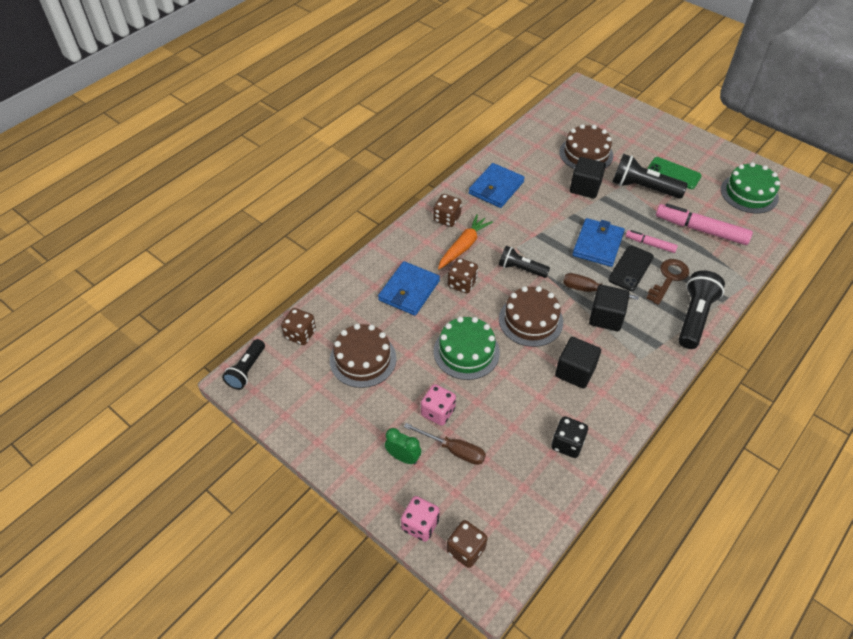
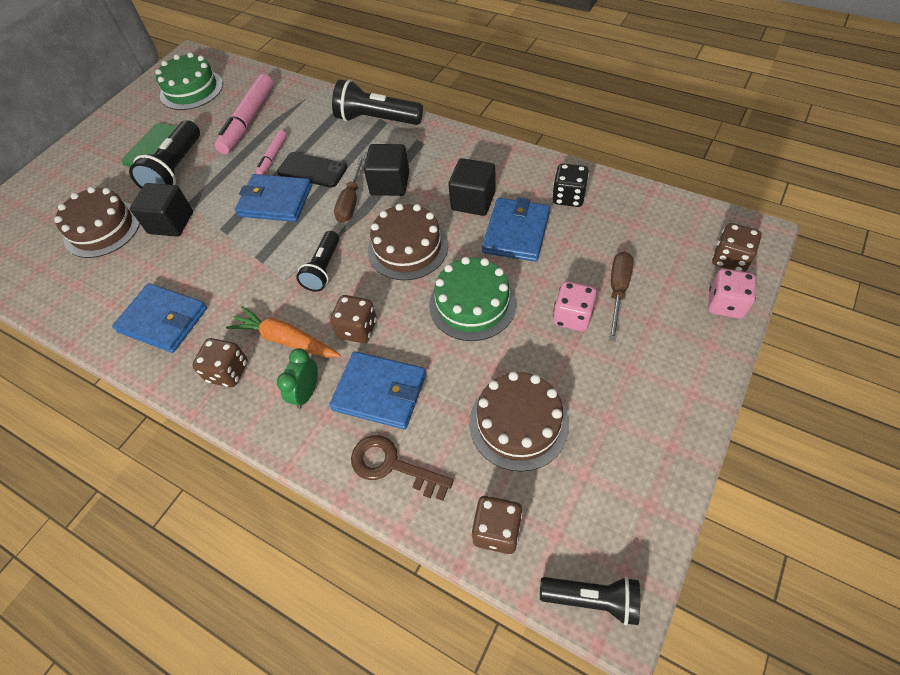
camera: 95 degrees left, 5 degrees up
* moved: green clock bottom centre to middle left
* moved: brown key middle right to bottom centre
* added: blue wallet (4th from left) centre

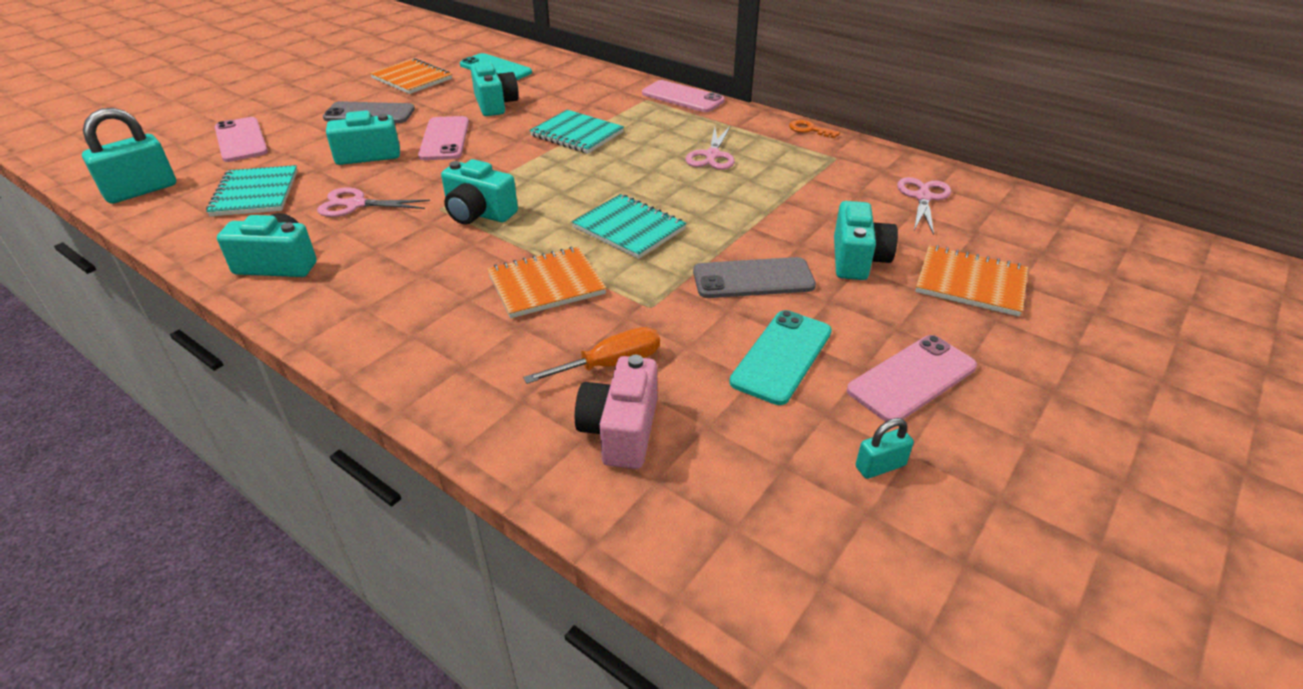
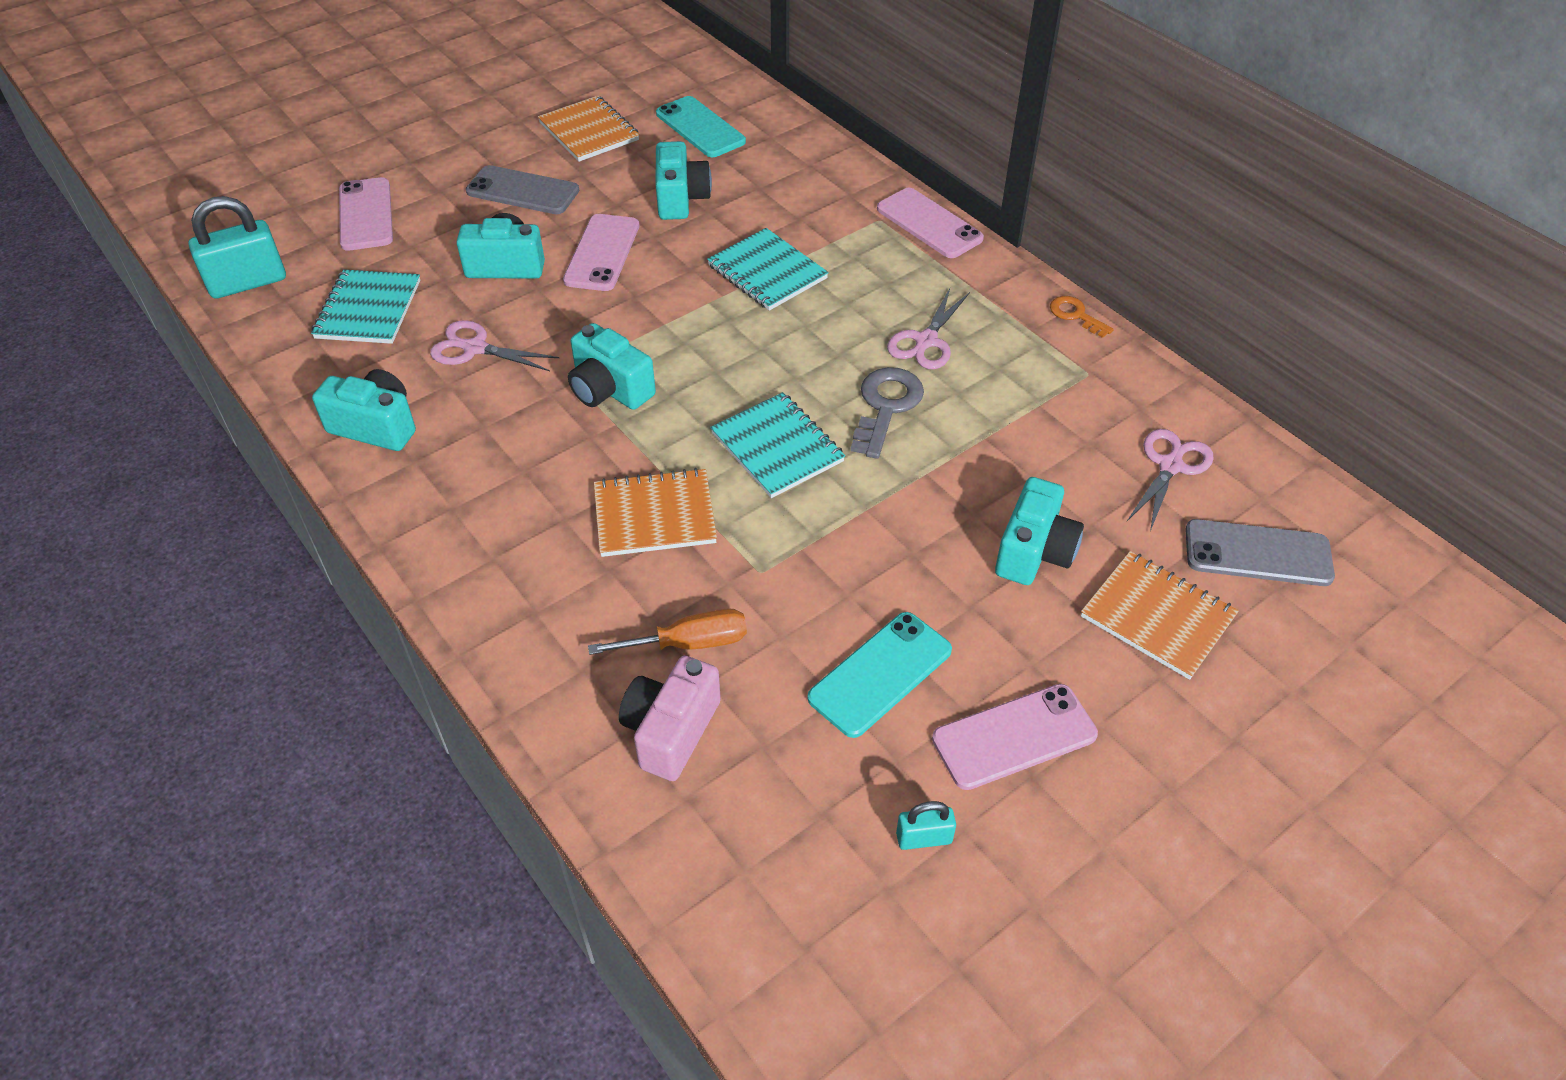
camera: 15 degrees right, 10 degrees up
* added: grey key centre
* moved: grey phone (2nd from left) centre to middle right

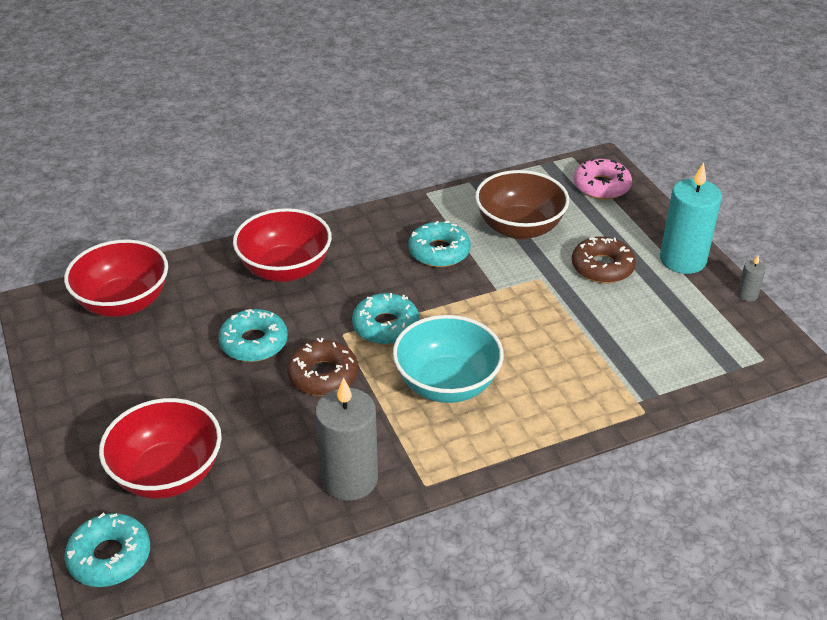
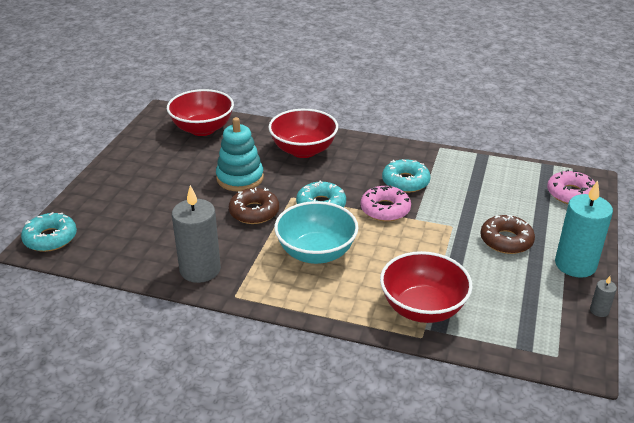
camera: 40 degrees right, 5 degrees down
* replaced: turquoise donut (2nd from left) middle left to turquoise stacking toy centre
* added: pink donut (1st from left) centre
* moved: red bowl (2nd from left in the first image) bottom left to red bowl (3rd from left) bottom right
* removed: brown bowl top centre

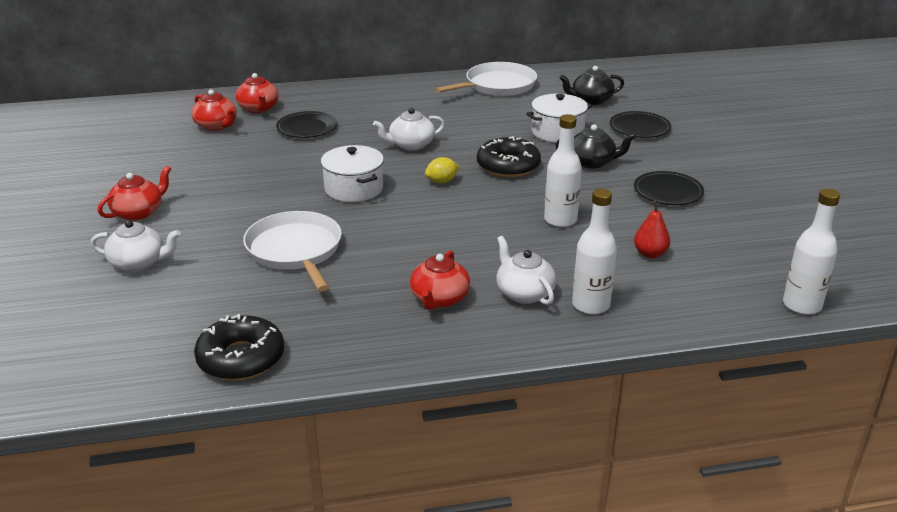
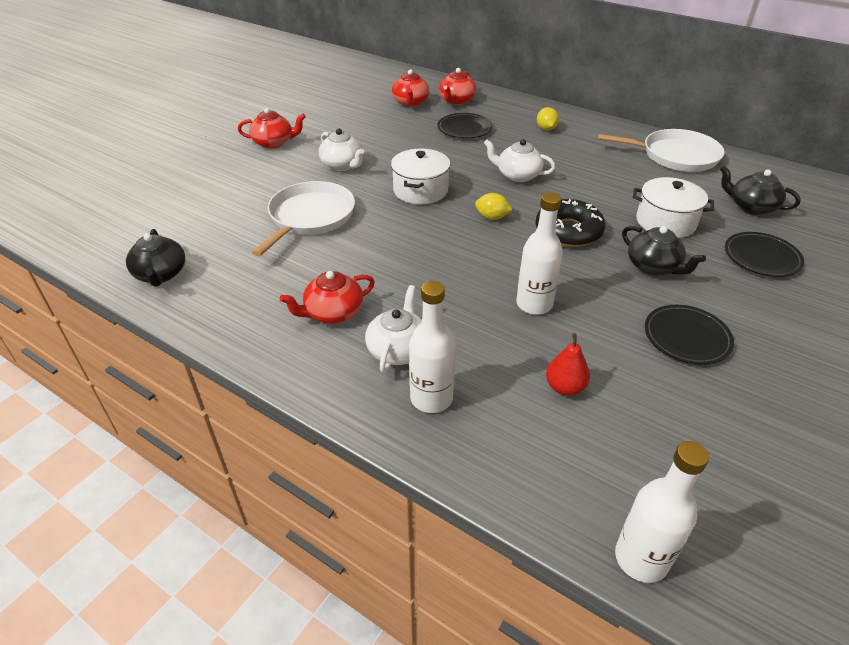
camera: 45 degrees right, 10 degrees up
* replaced: black donut (1st from left) bottom left to black teapot (1st from left) middle left
* moved: white teapot (1st from left) middle left to top centre
* added: yellow lemon (2nd from left) top centre

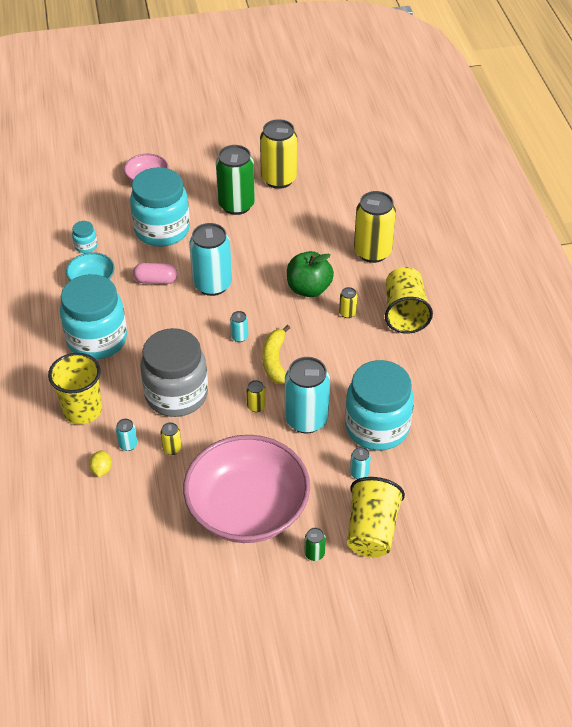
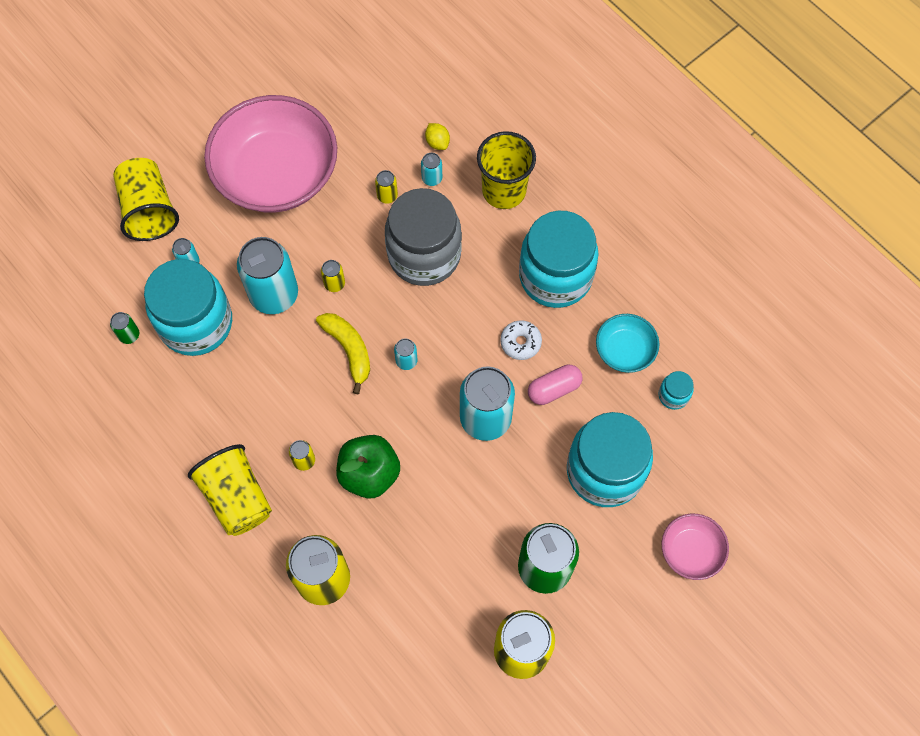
camera: 150 degrees right, 20 degrees up
* moved: green can (2nd from left in the first image) bottom centre to green can (1st from left) middle left
* added: white donut centre

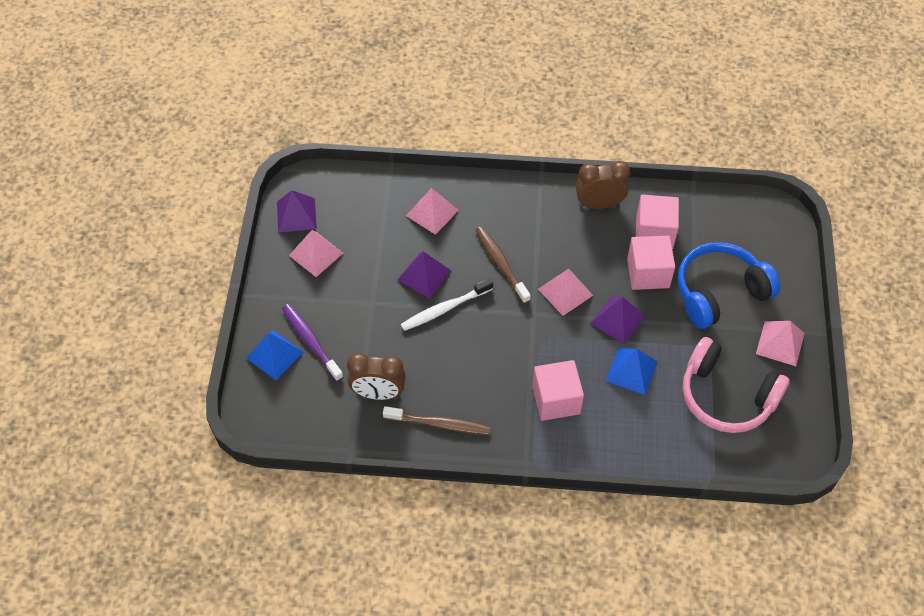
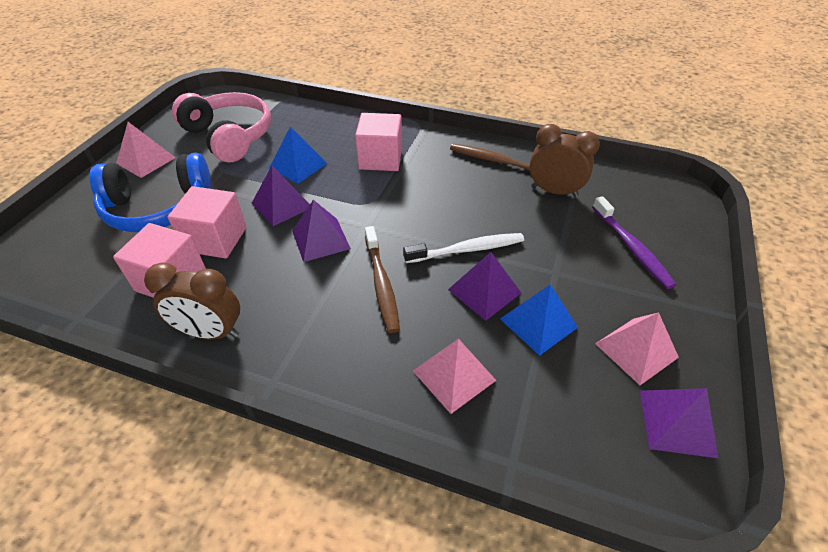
camera: 165 degrees left, 10 degrees down
* recoloured: pink pyramid (3rd from left) centre to purple pyramid (2nd from left) centre
* moved: blue pyramid (1st from left in the first image) middle left to blue pyramid (2nd from left) centre

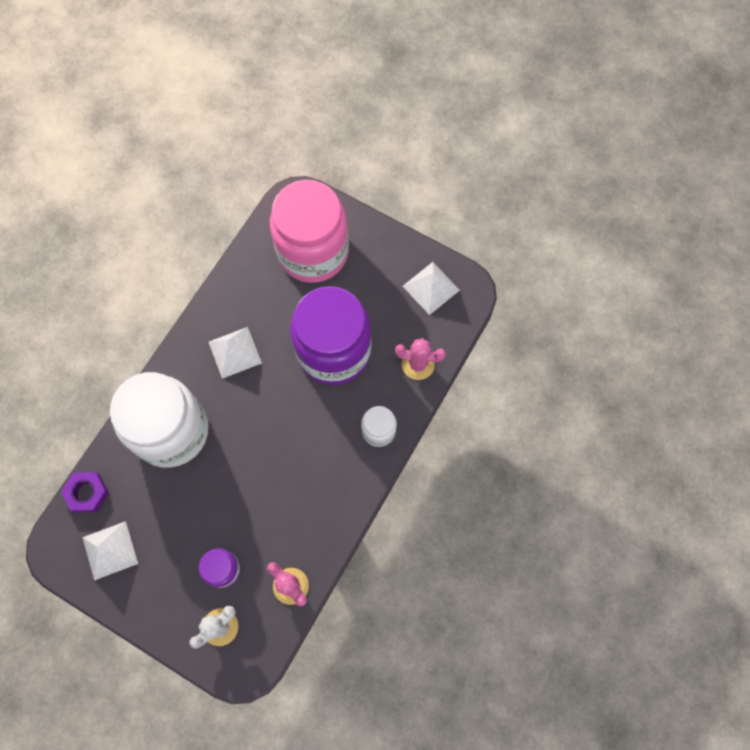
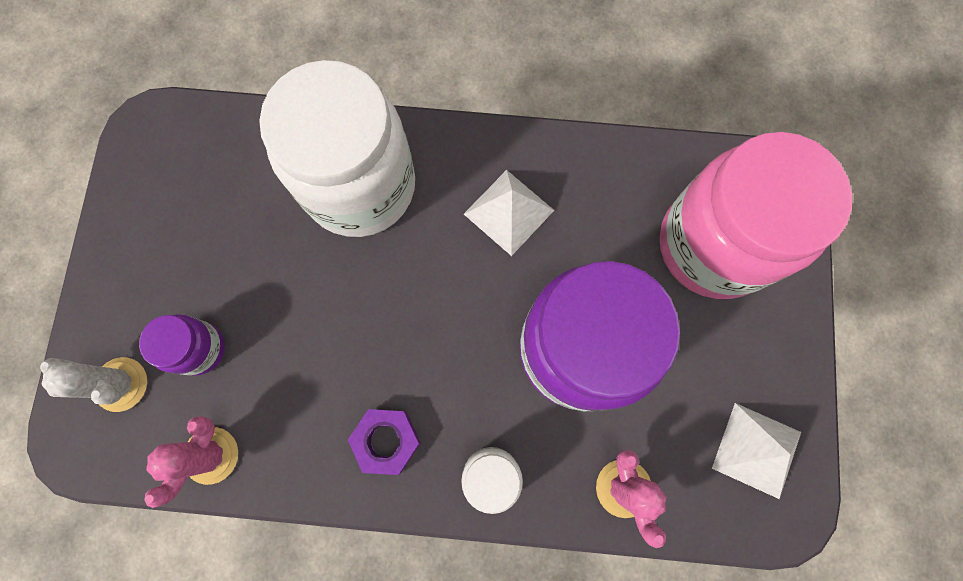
camera: 65 degrees right, 5 degrees up
* moved: purple nut middle left to bottom centre
* removed: white pyramid (1st from left) bottom left

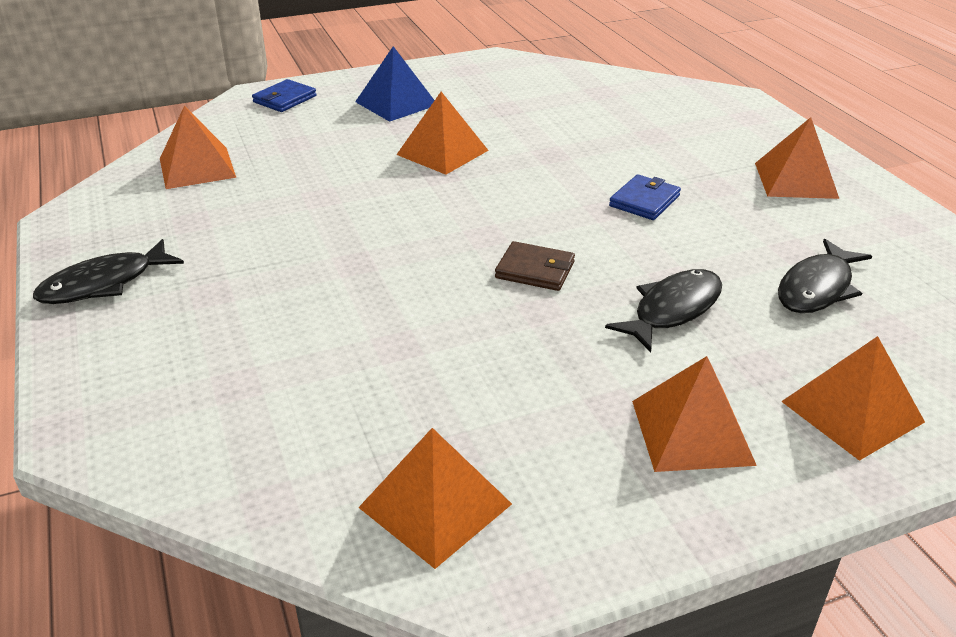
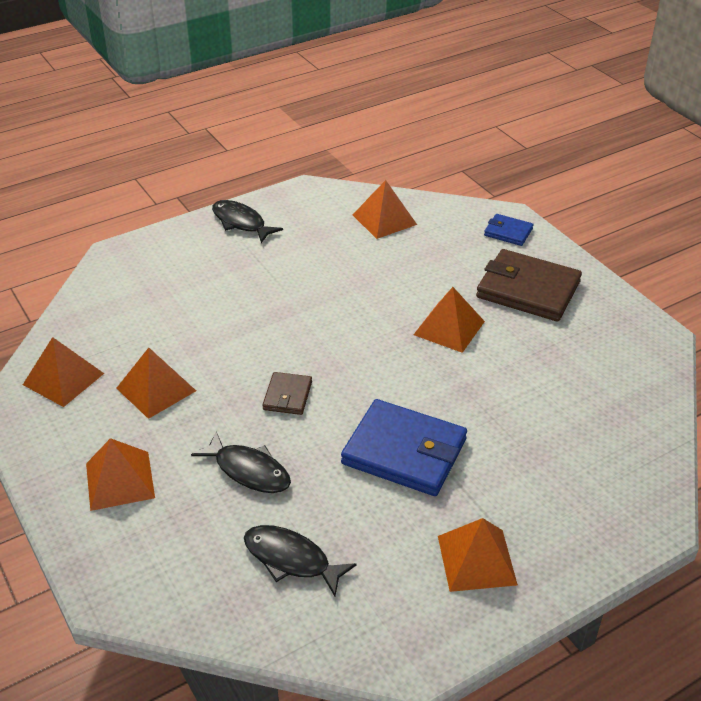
camera: 80 degrees right, 5 degrees up
* moved: orange pyramid (6th from left in the first image) middle right to orange pyramid (3rd from left) middle left
* resized: blue wallet (2nd from left in the first image) top right = centre x1.99
* replaced: blue pyramid top centre to brown wallet (2nd from left) middle right

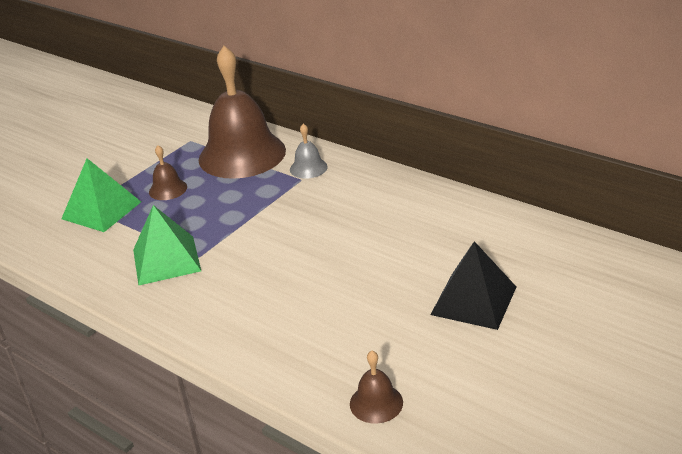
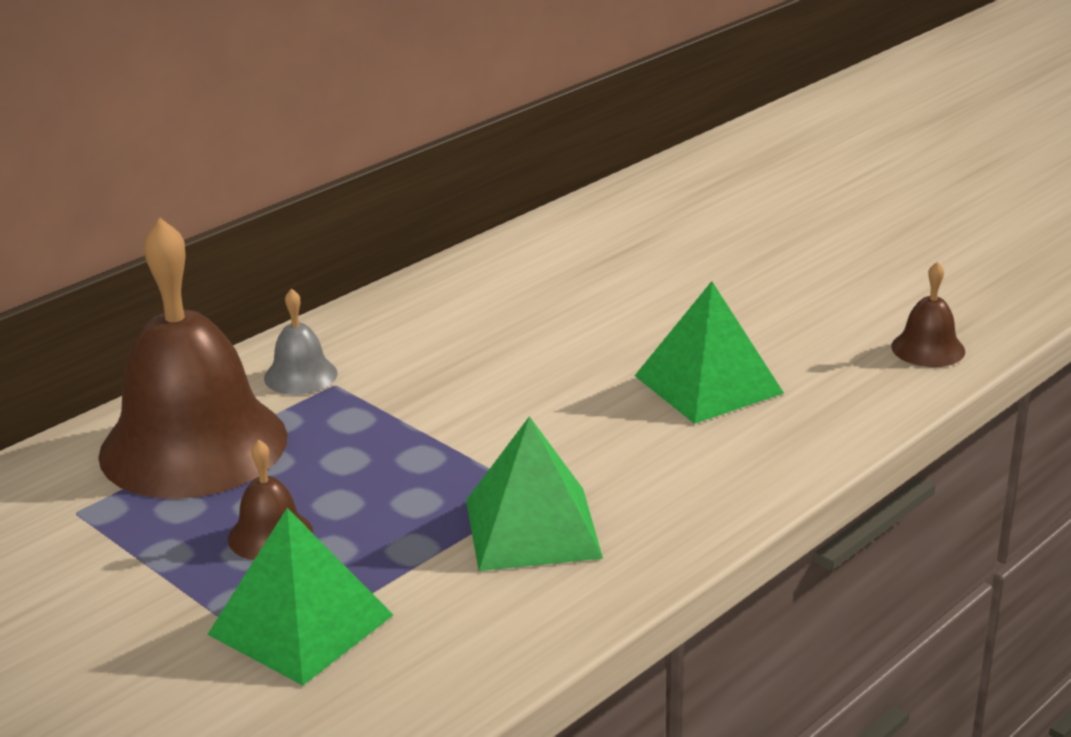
camera: 85 degrees left, 5 degrees down
* added: green pyramid (3rd from left) centre
* removed: black pyramid middle right

